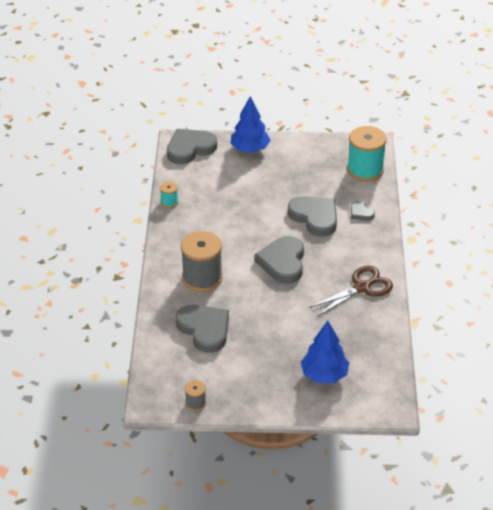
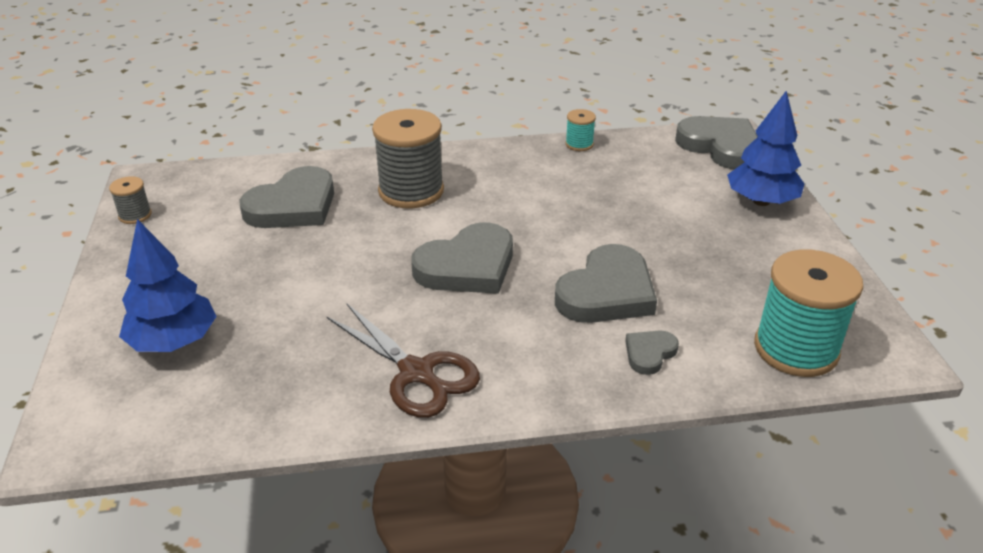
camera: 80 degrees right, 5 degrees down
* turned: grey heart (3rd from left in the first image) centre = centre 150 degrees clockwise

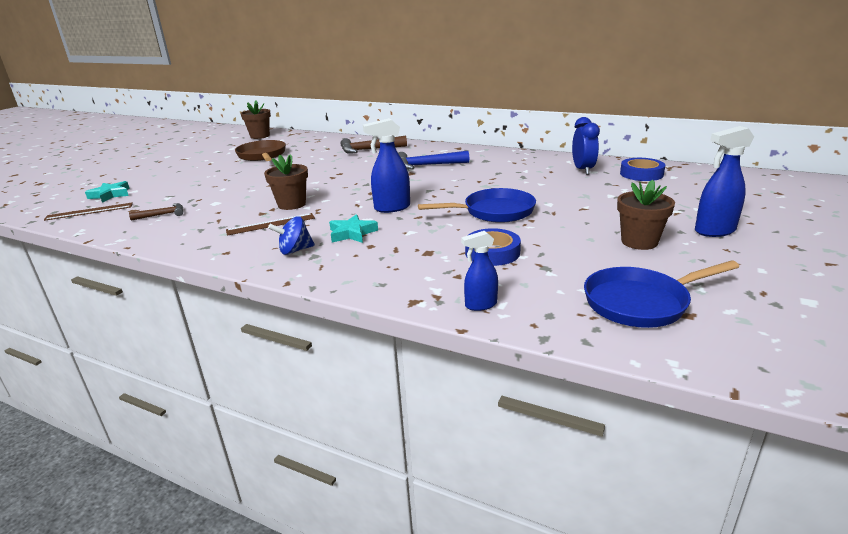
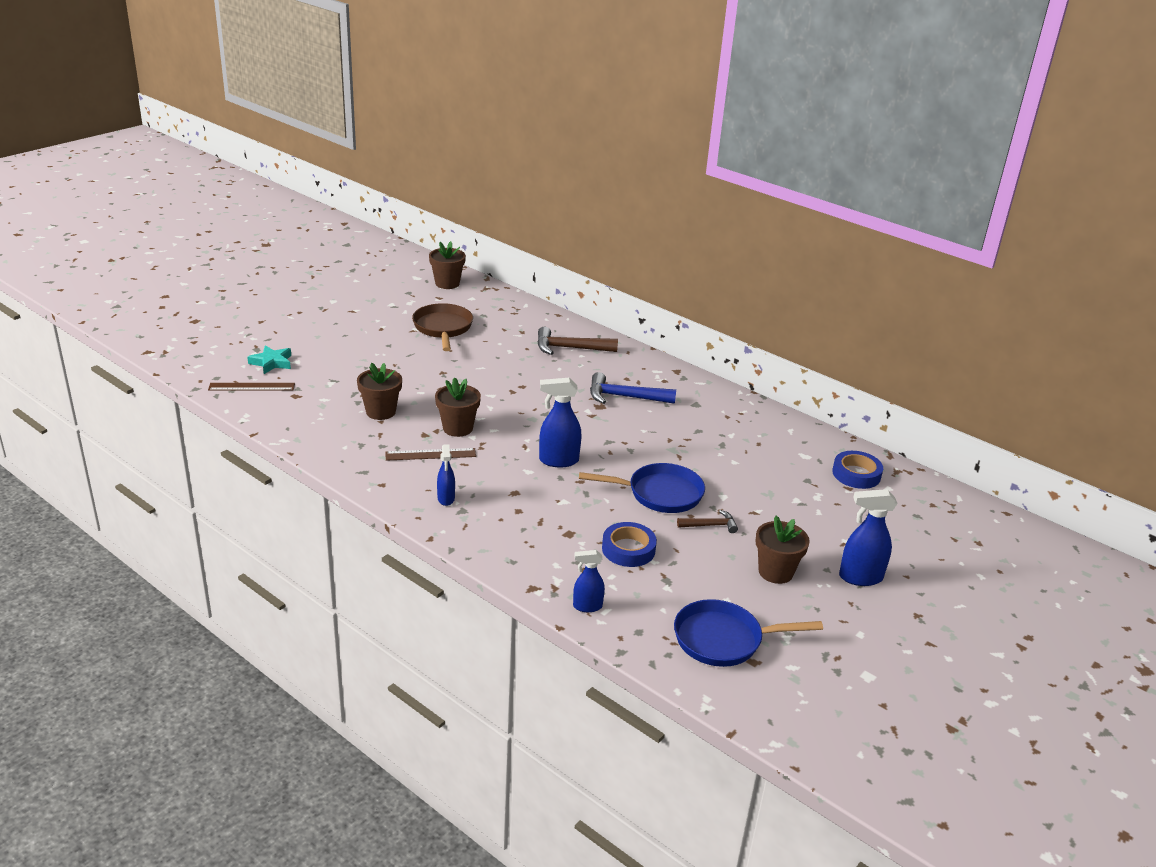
camera: 10 degrees right, 5 degrees up
* added: brown flower pot (1st from left) middle left
* replaced: blue spinning top centre to blue spray bottle (1st from left) centre
* moved: brown hammer (1st from left in the first image) middle left to brown hammer (2nd from left) centre
* removed: turquoise star (2nd from left) centre
* removed: blue clock top right

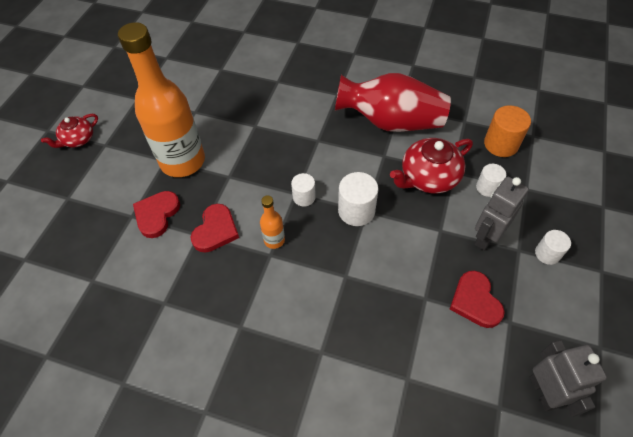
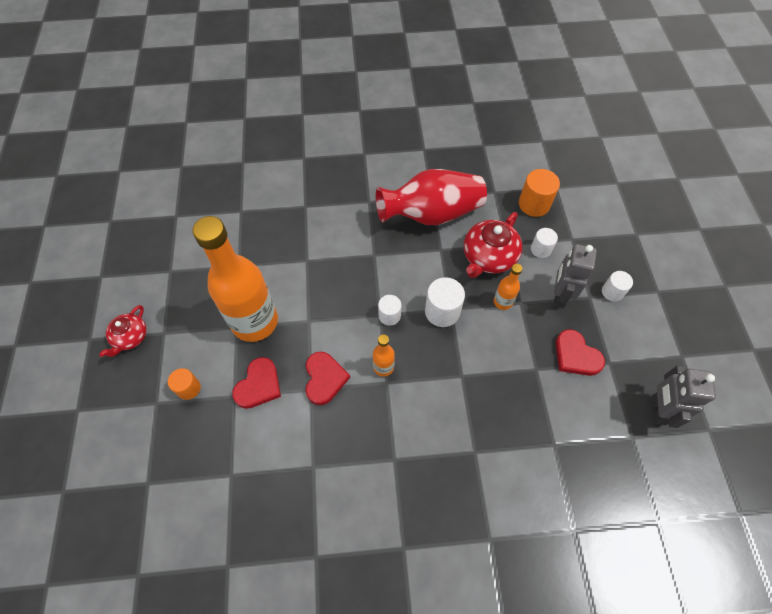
camera: 25 degrees left, 5 degrees up
* added: orange cylinder (1st from left) middle left
* turned: red heart (1st from left) middle left = middle left 150 degrees counterclockwise
* added: orange bottle (3rd from left) centre
* turned: grey robot (2nd from left) bottom right = middle right 135 degrees counterclockwise

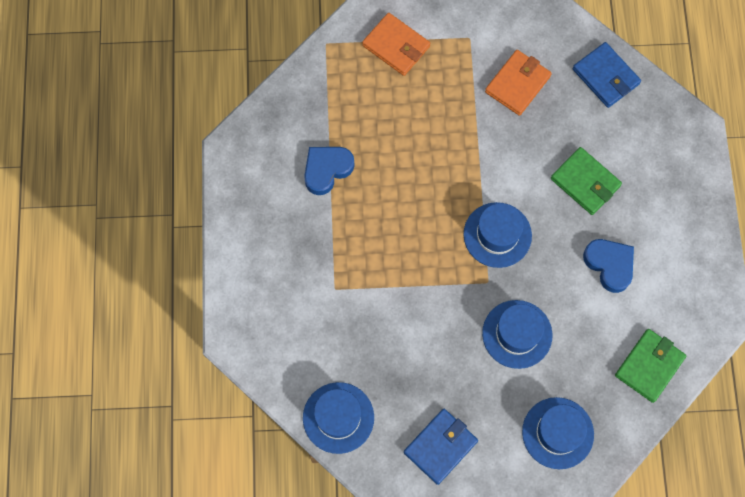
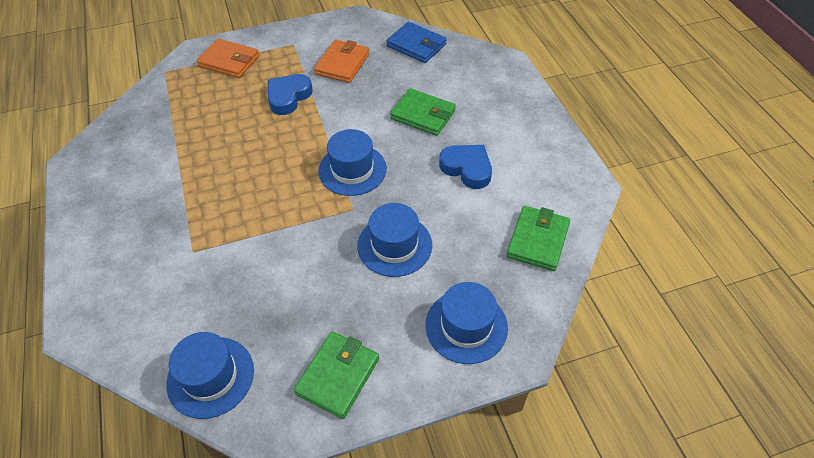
camera: 15 degrees left, 20 degrees down
* moved: blue heart (1st from left) centre to top centre
* recoloured: blue wallet (1st from left) bottom centre to green wallet (1st from left) bottom centre

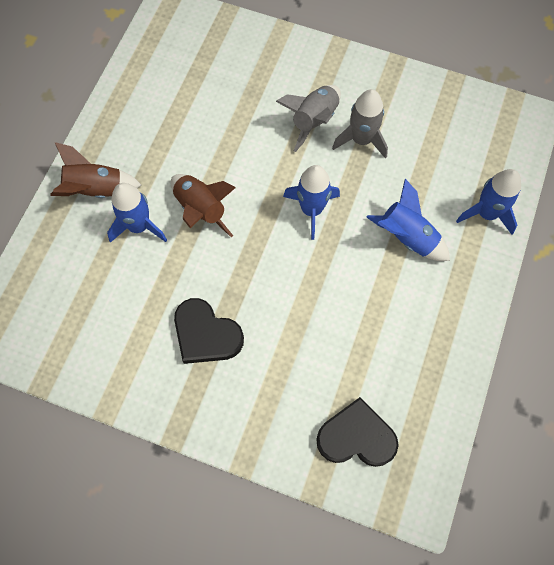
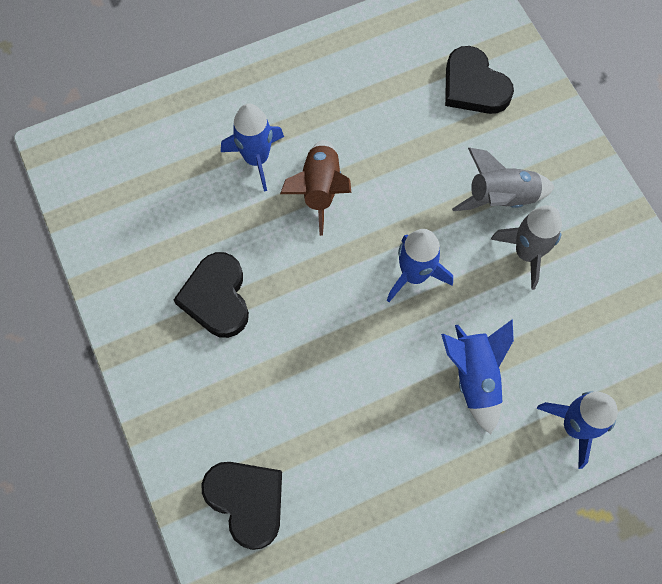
camera: 45 degrees right, 0 degrees up
* added: black heart (3rd from left) top right
* removed: brown rocket (1st from left) top left

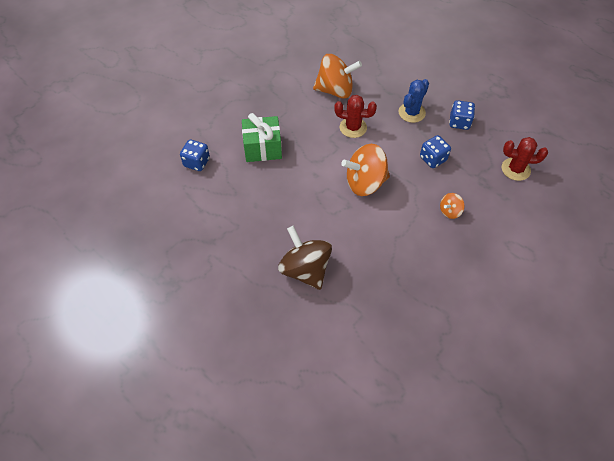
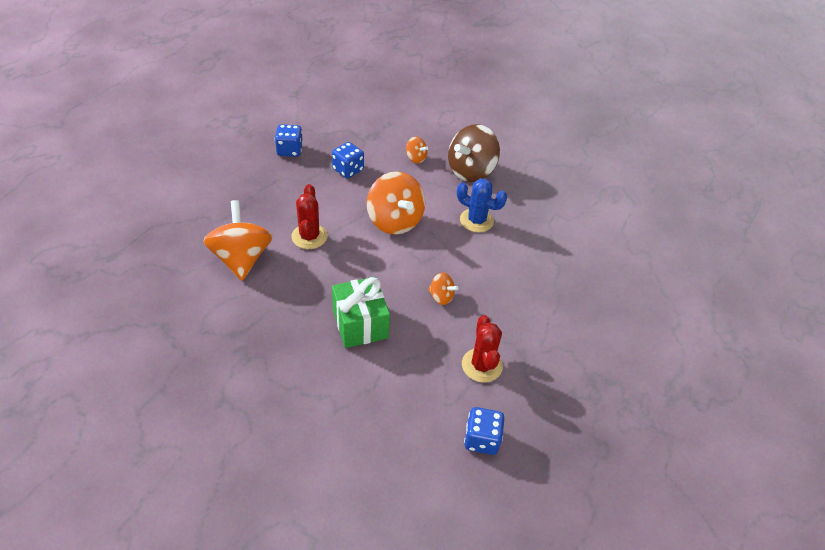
camera: 105 degrees left, 10 degrees down
* added: orange spinning top (4th from left) centre
* moved: brown spinning top centre to top centre
* moved: blue cactus top right to centre
* moved: red cactus (2nd from left) middle right to centre
* moved: blue dice (1st from left in the first image) middle left to blue dice (3rd from left) bottom centre

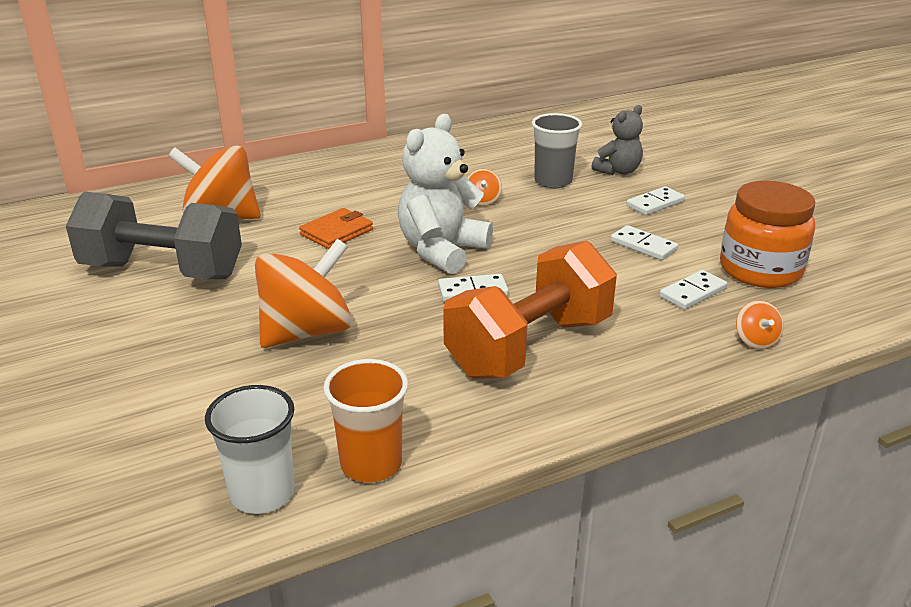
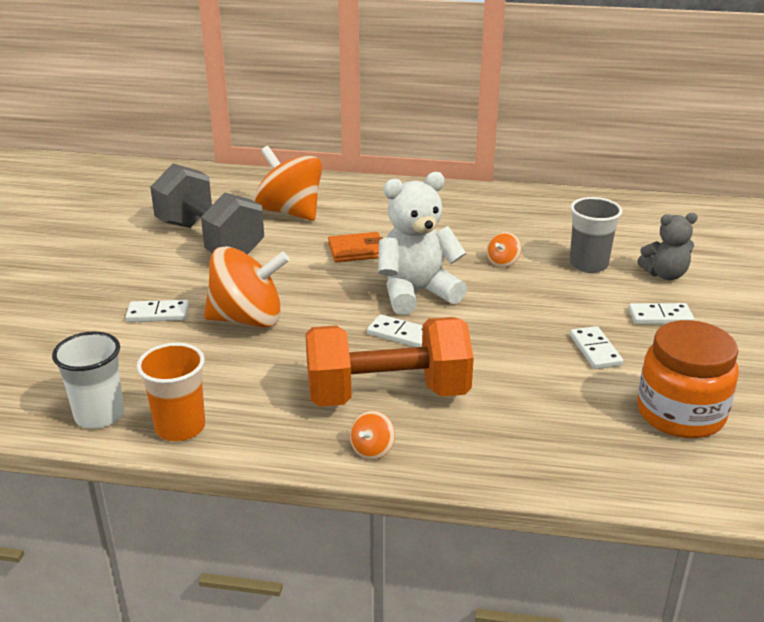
camera: 35 degrees right, 0 degrees up
* moved: white domino (4th from left in the first image) middle right to white domino (1st from left) middle left
* moved: orange spinning top (4th from left in the first image) middle right to orange spinning top (3rd from left) bottom centre

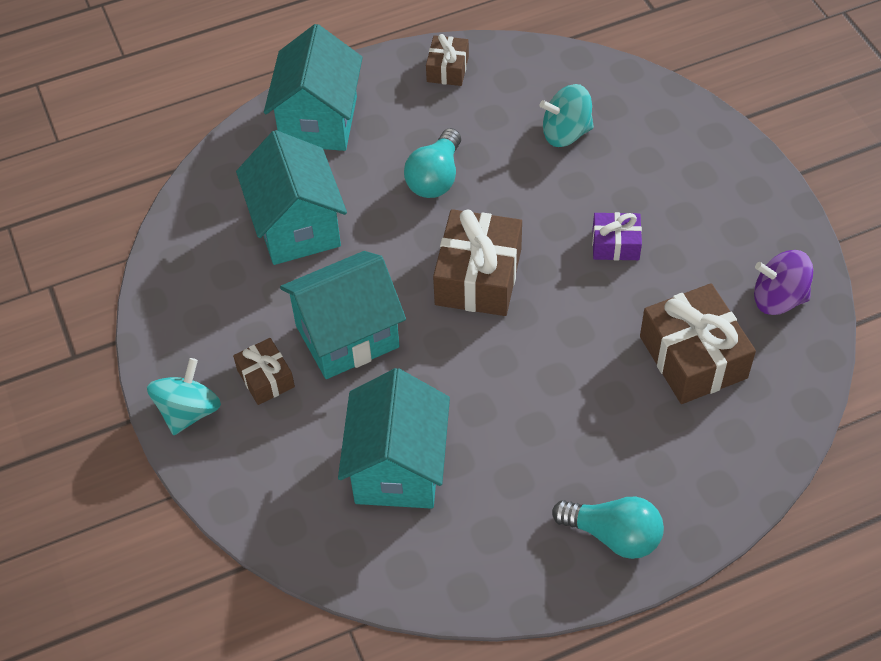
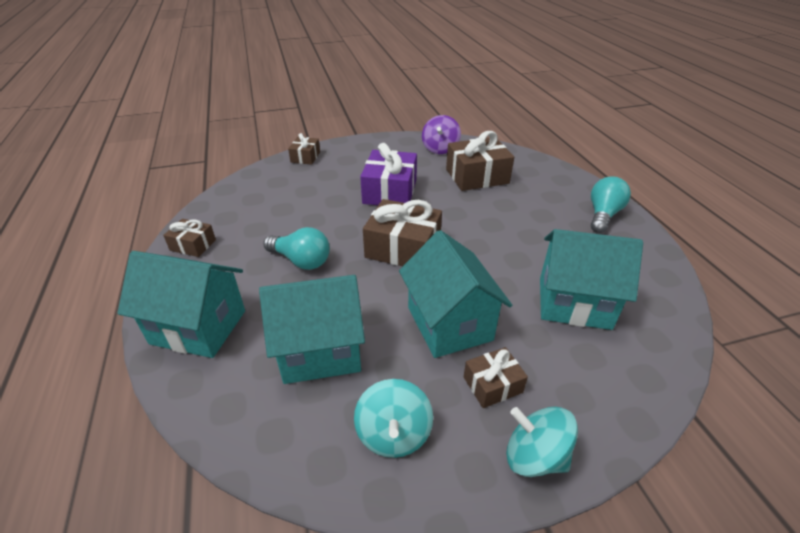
camera: 85 degrees left, 15 degrees down
* added: brown gift (2nd from left) top centre
* moved: turquoise spinning top (2nd from left in the first image) top centre to turquoise spinning top (1st from left) bottom centre
* resized: purple gift middle right = top centre x1.83

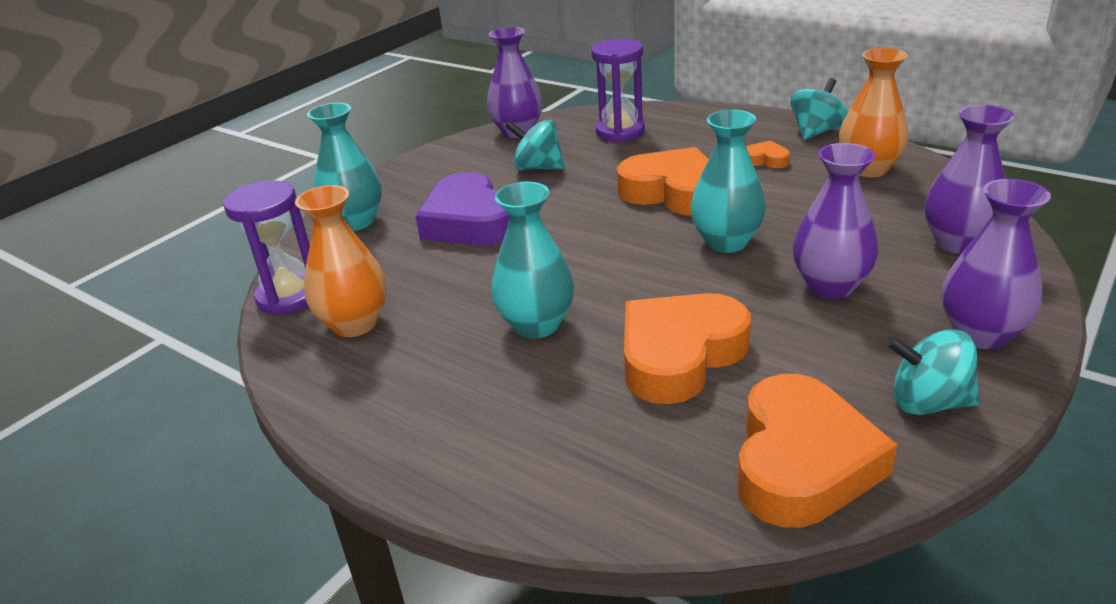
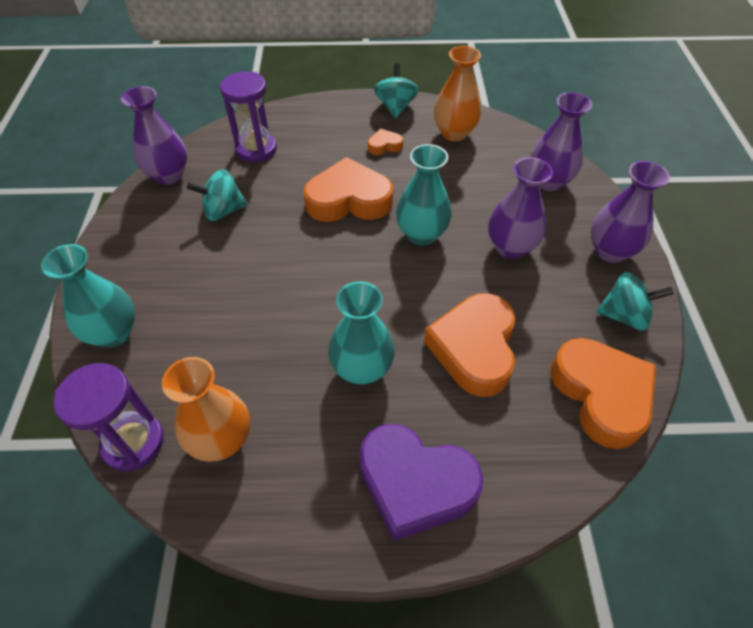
camera: 40 degrees left, 20 degrees up
* moved: purple heart centre to bottom centre
* turned: turquoise spinning top (3rd from left) middle right = middle right 150 degrees counterclockwise

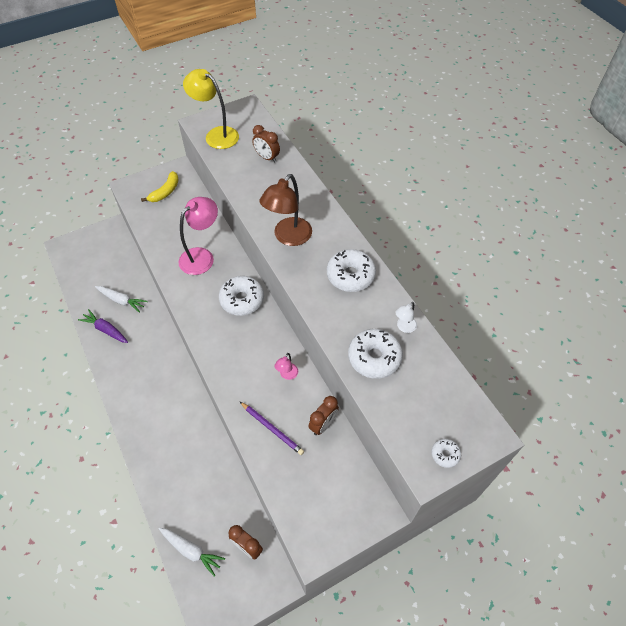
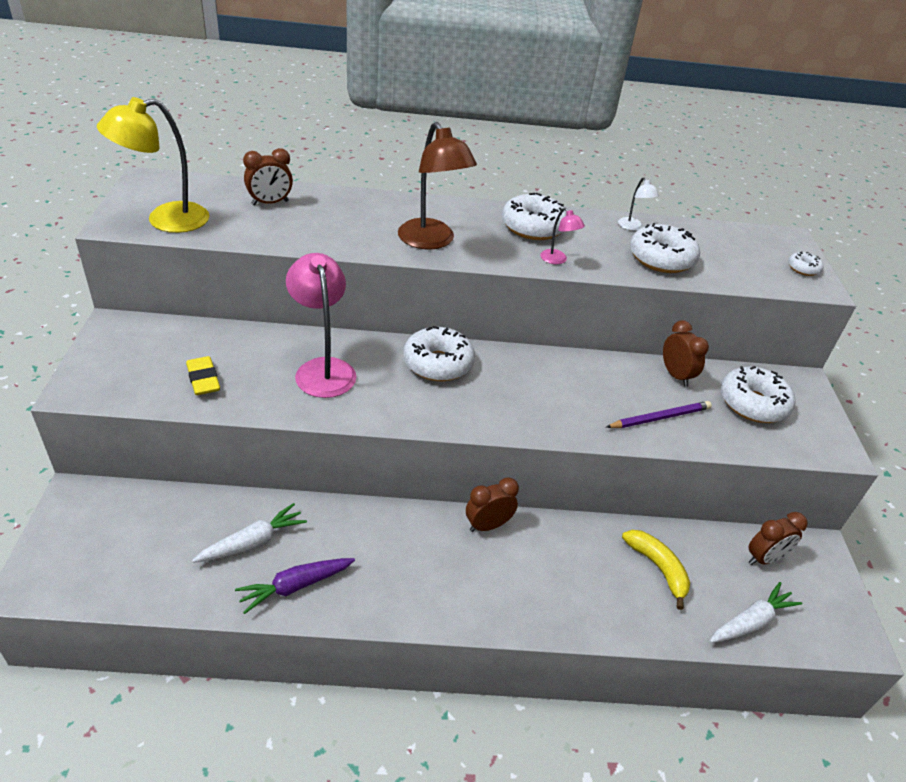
camera: 65 degrees left, 15 degrees down
* added: yellow eraser middle left
* added: brown clock (2nd from left) centre
* moved: pink lamp (2nd from left) centre to top centre
* moved: yellow banana top left to bottom right
* added: white donut (4th from left) middle right

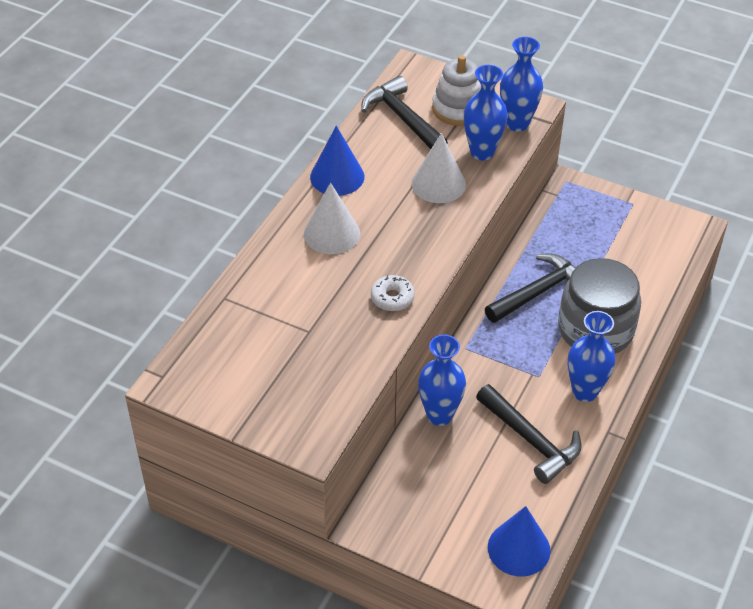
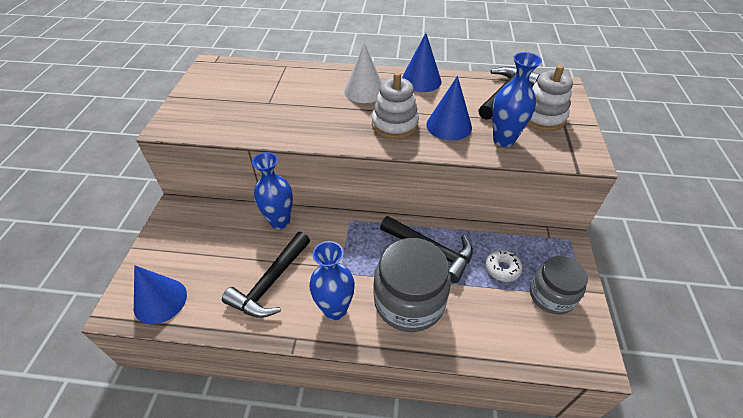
camera: 70 degrees right, 0 degrees up
* added: white stacking toy (1st from left) top centre
* recoloured: white cone (2nd from left) top centre to blue cone (3rd from left) top centre
* moved: white donut centre to middle right
* added: grey jar (2nd from left) bottom right
* removed: blue vase (3rd from left) top right

